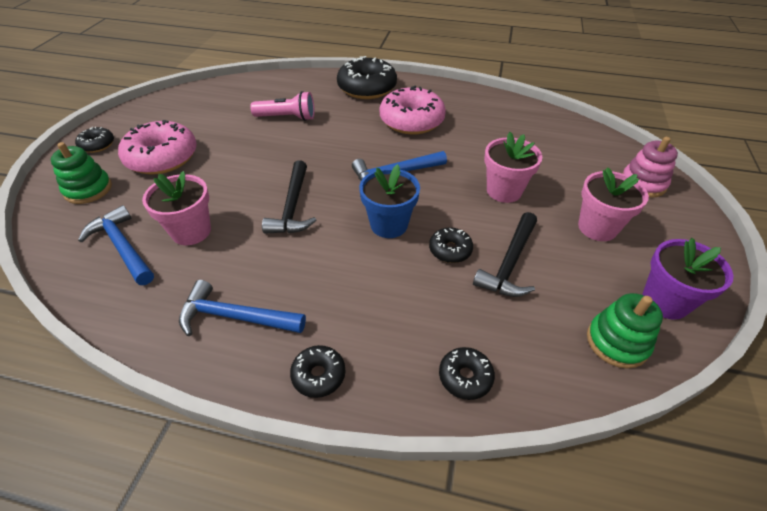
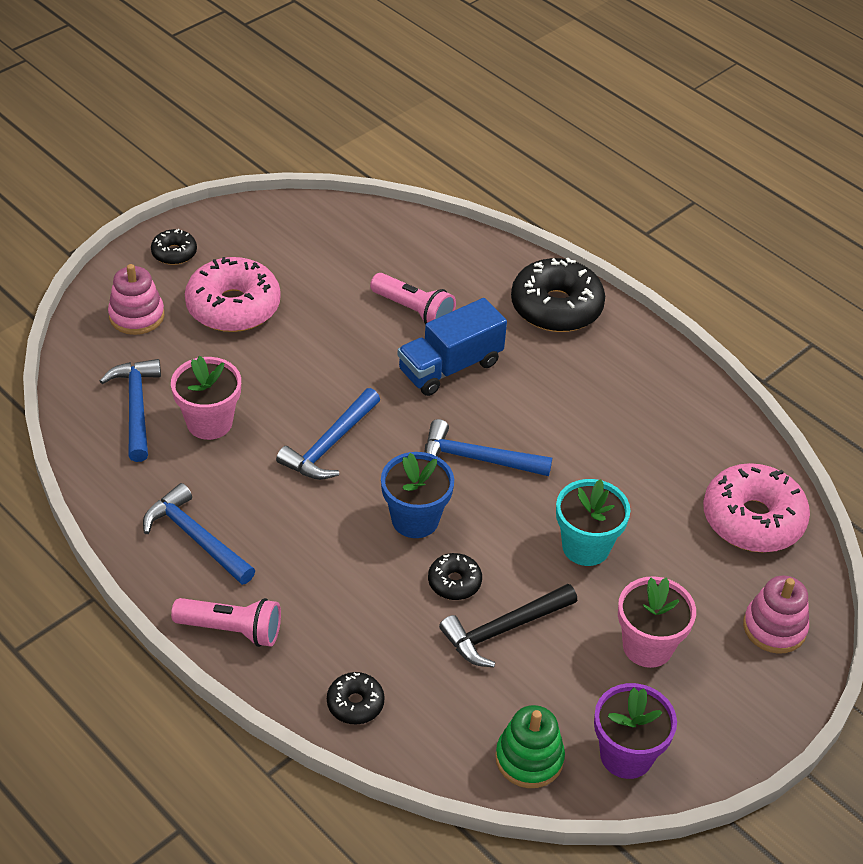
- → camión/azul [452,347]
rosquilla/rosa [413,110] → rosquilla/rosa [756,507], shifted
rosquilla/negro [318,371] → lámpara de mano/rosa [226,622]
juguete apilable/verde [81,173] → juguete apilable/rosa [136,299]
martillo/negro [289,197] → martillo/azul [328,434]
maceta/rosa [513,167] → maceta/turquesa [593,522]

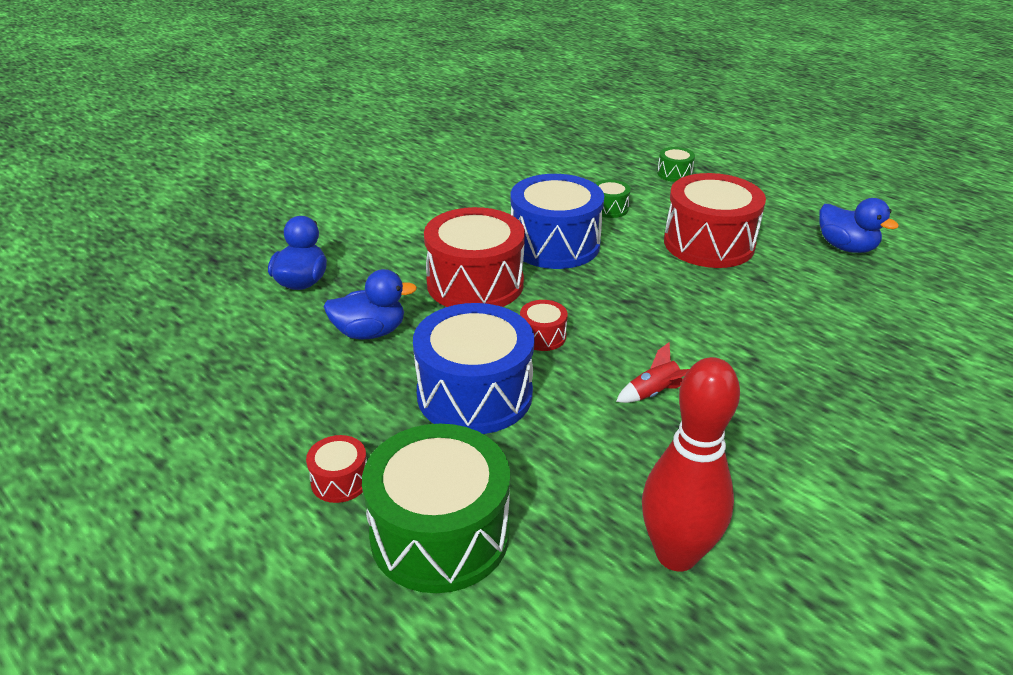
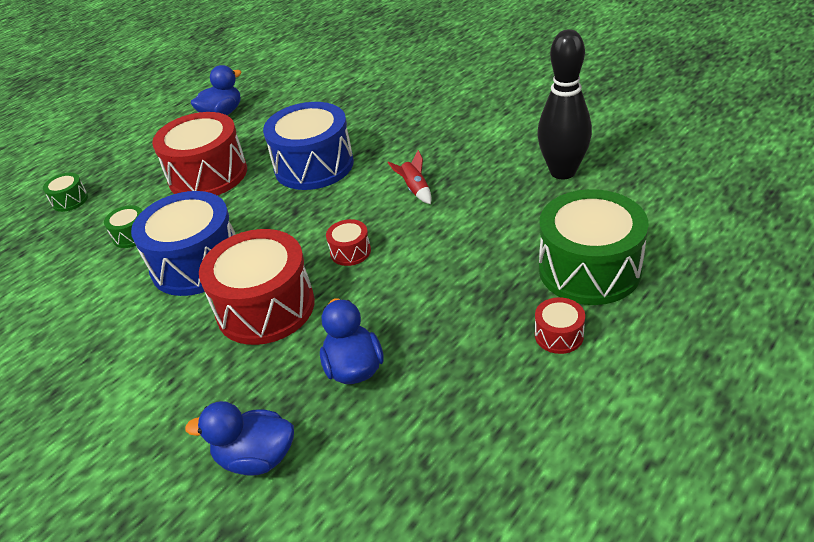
tambor/azul [474,368] → tambor/azul [308,146], shifted
bolo/rojo [691,464] → bolo/negro [564,104]

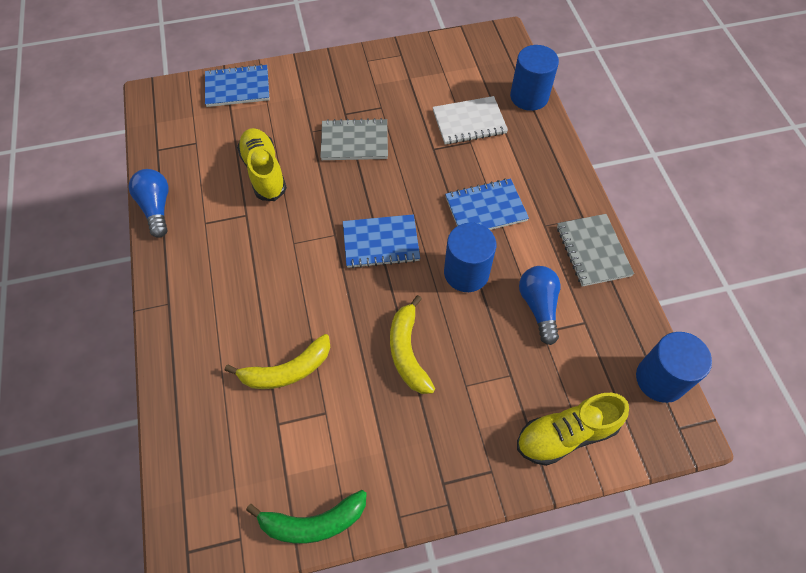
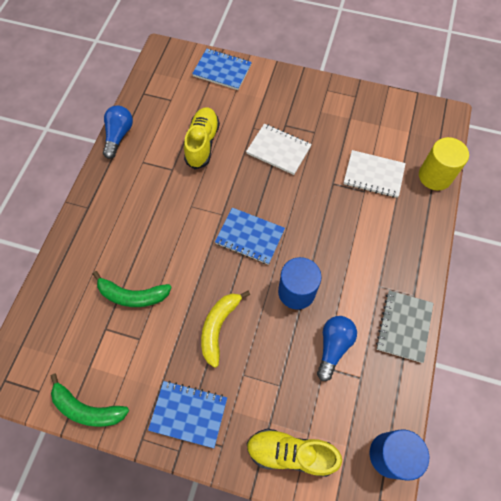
cuaderno/azul [487,204] → cuaderno/azul [187,414], shifted
plátano/amarillo [277,361] → plátano/verde [132,289]
cuaderno/gris [354,139] → cuaderno/blanco [279,149]
cilindro/azul [534,78] → cilindro/amarillo [444,164]

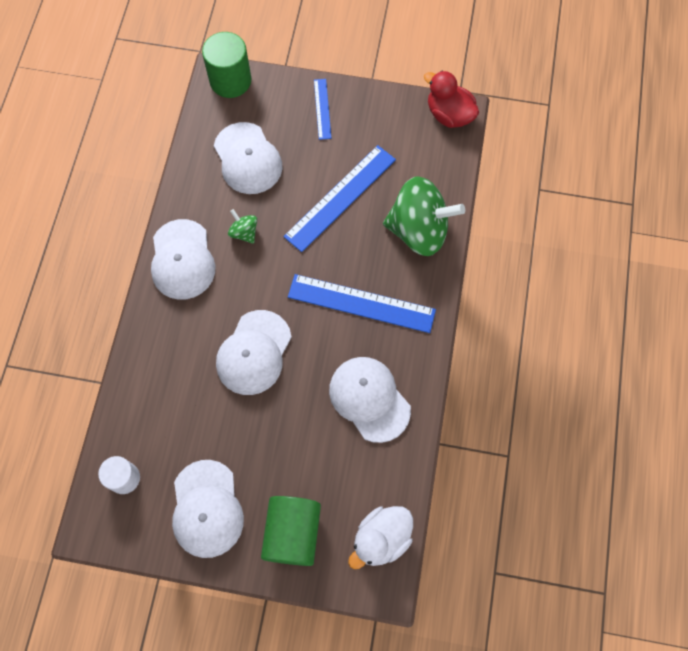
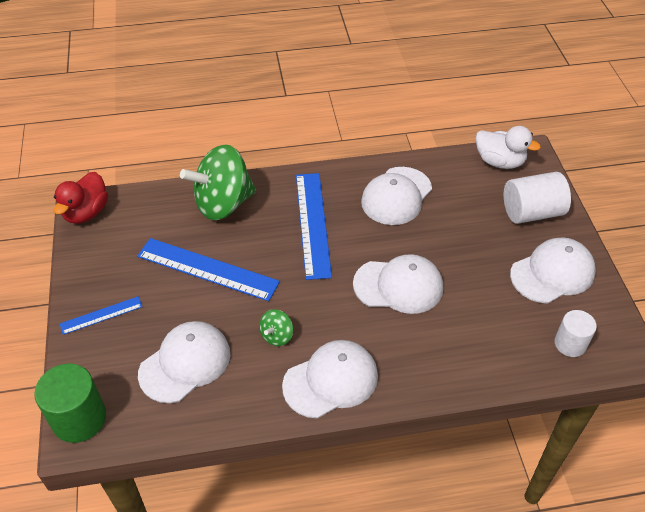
cilindro/verde [291,531] → cilindro/blanco [537,198]
peonza/verde [424,216] → peonza/verde [218,182], 105 degrees counterclockwise

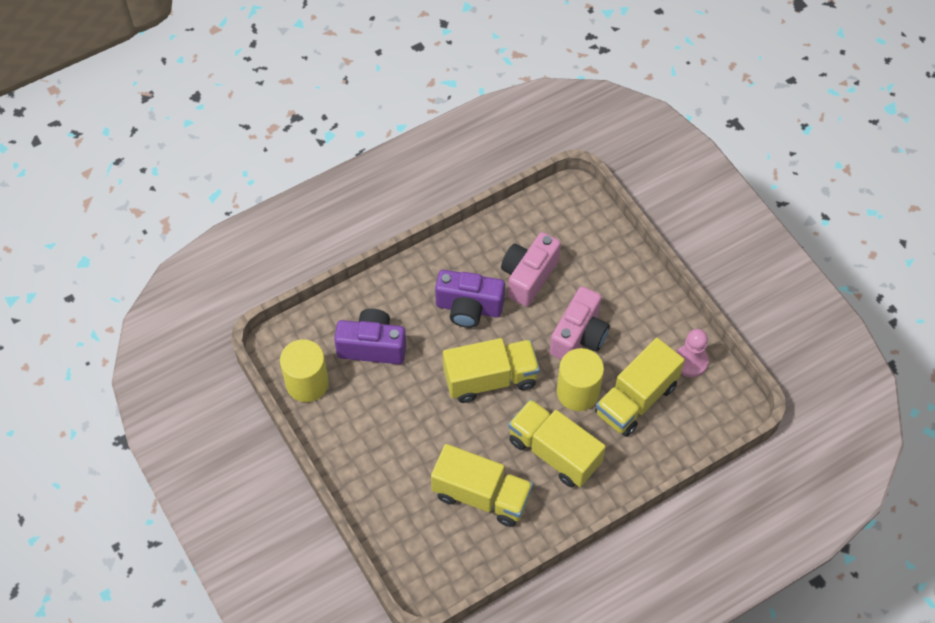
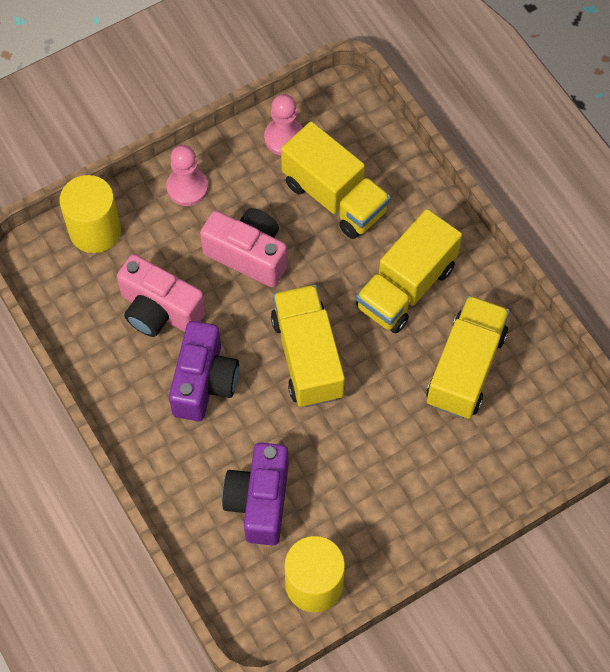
- → peón/rosa [187,175]
cilindro/amarillo [580,379] → cilindro/amarillo [90,214], shifted

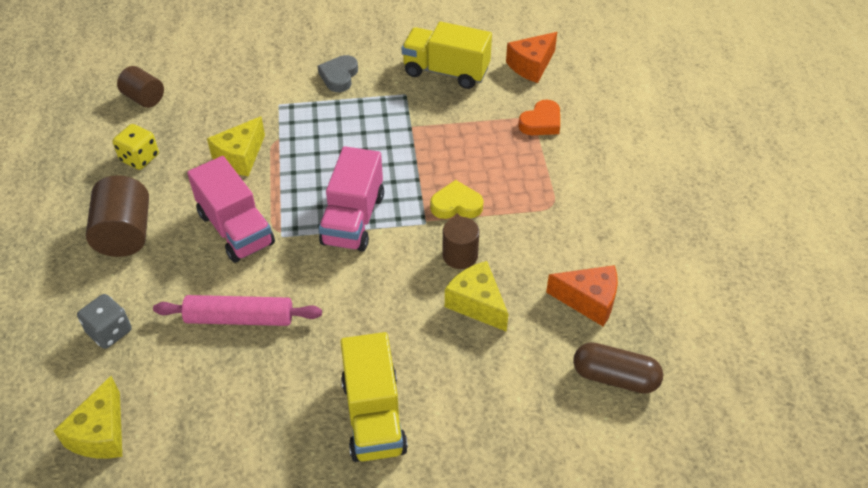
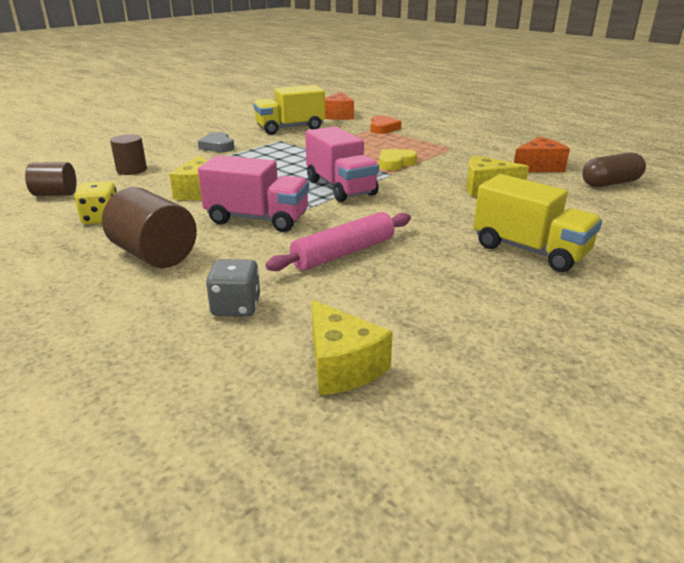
cilindro/marrón [460,243] → cilindro/marrón [128,154], shifted

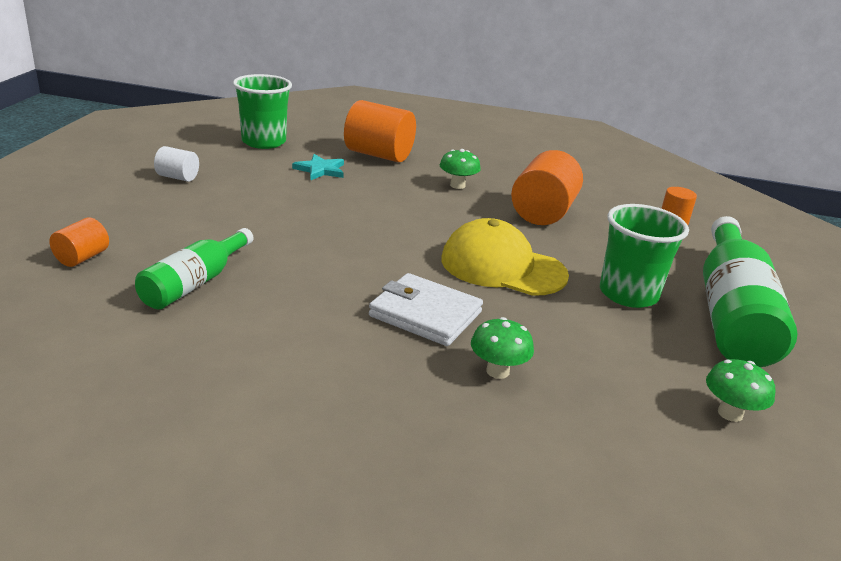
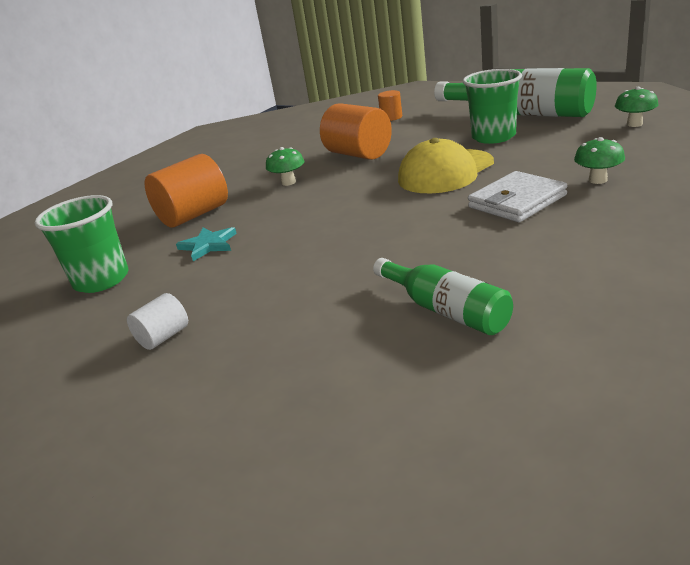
cilindro/naranja [79,242] → -

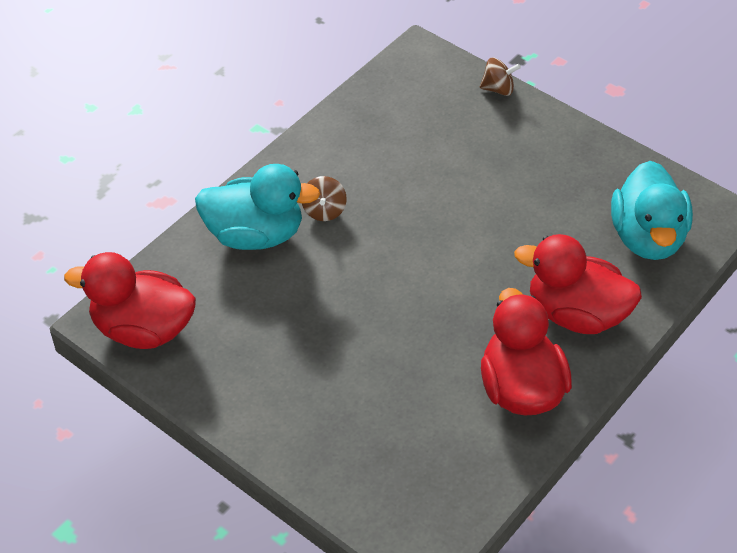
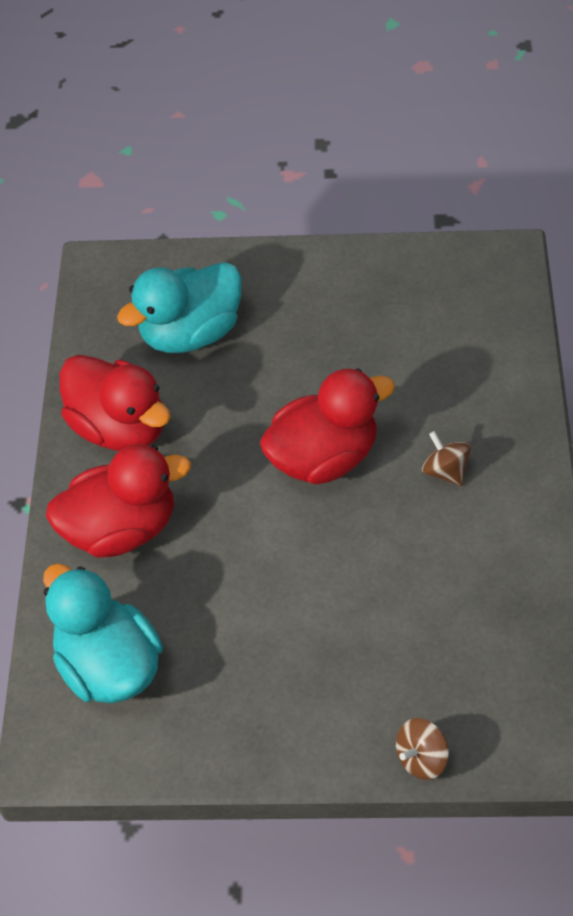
pato/rojo [130,300] → pato/rojo [327,426], shifted
pato/turquesa [257,207] → pato/turquesa [179,307], shifted

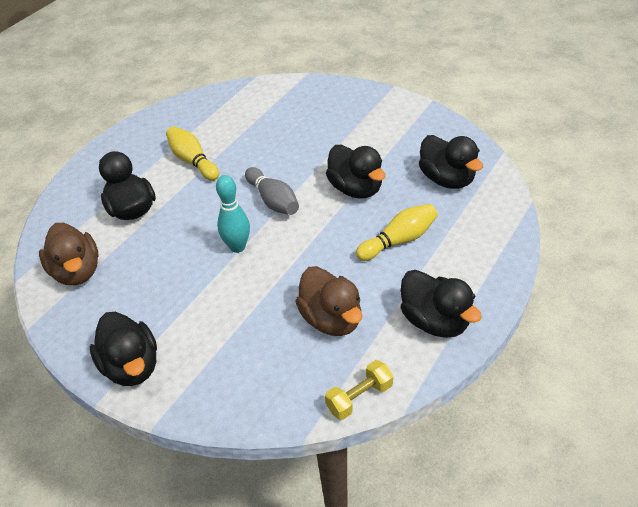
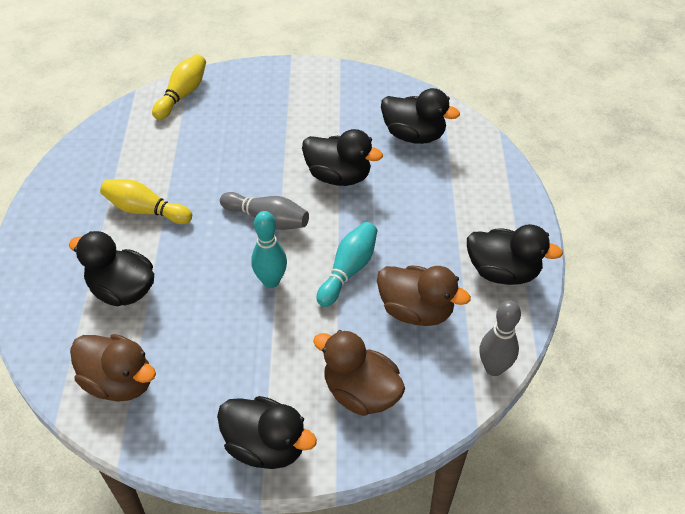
- → pato/marrón [359,373]
- → bolo/turquesa [347,264]
bolo/amarillo [397,232] → bolo/amarillo [179,87], shifted
mancuerna/amarillo [359,390] → bolo/gris [500,338]

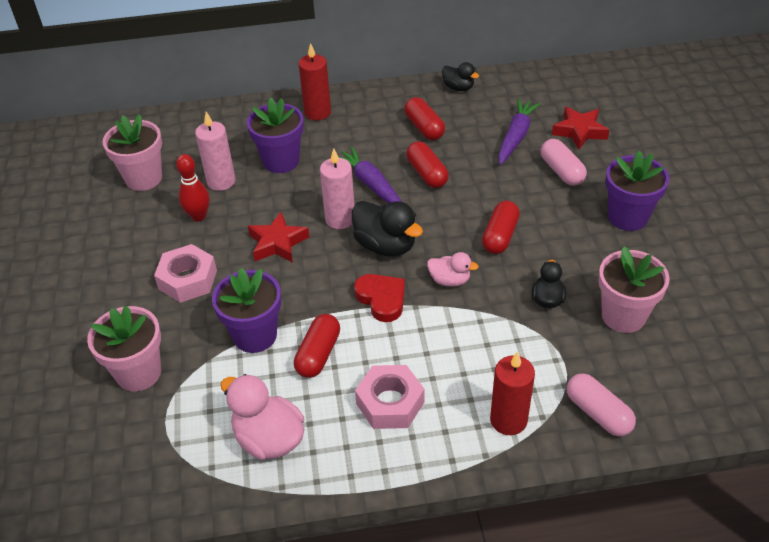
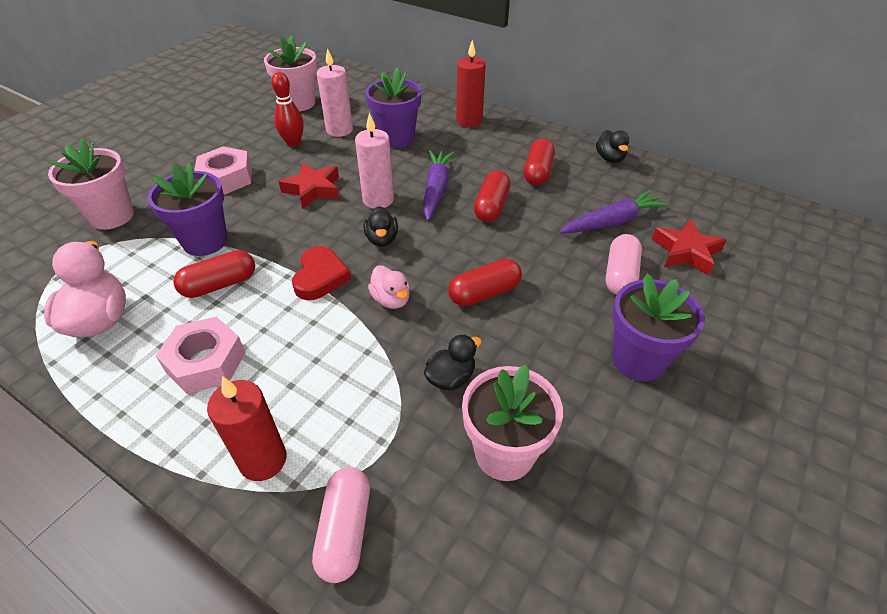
pato/negro [387,229] → pato/negro [381,226], x0.59

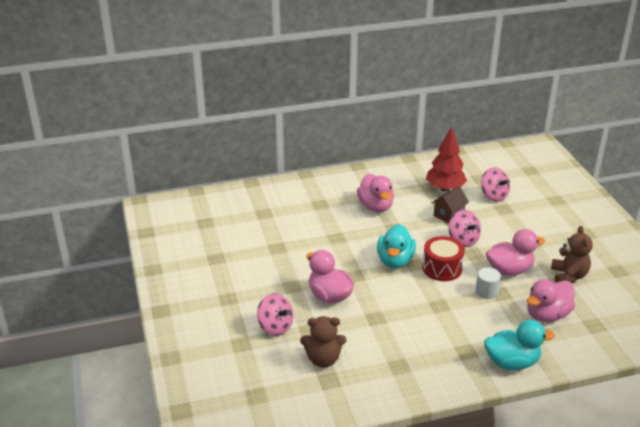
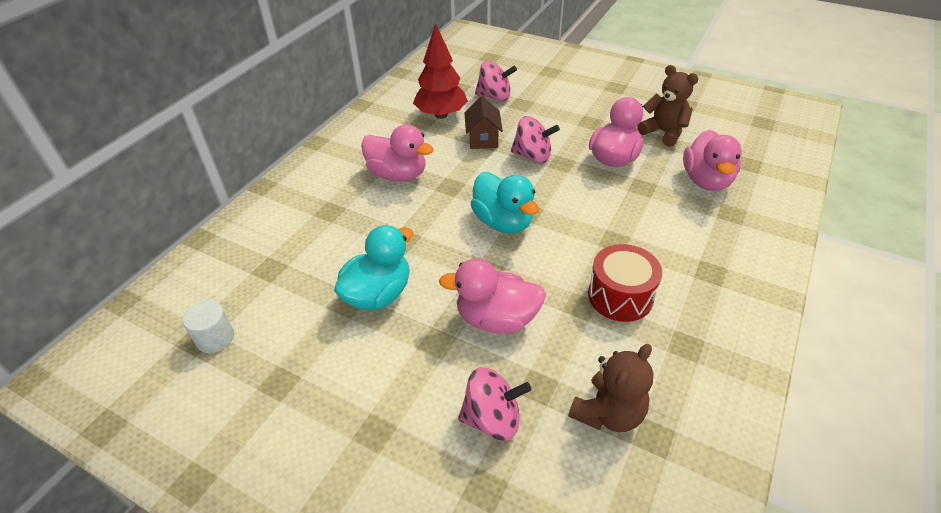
tambor/rojo [443,258] → tambor/rojo [625,283], shifted
cilindro/blanco [488,283] → cilindro/blanco [208,326], shifted
pato/turquesa [519,345] → pato/turquesa [373,267], shifted

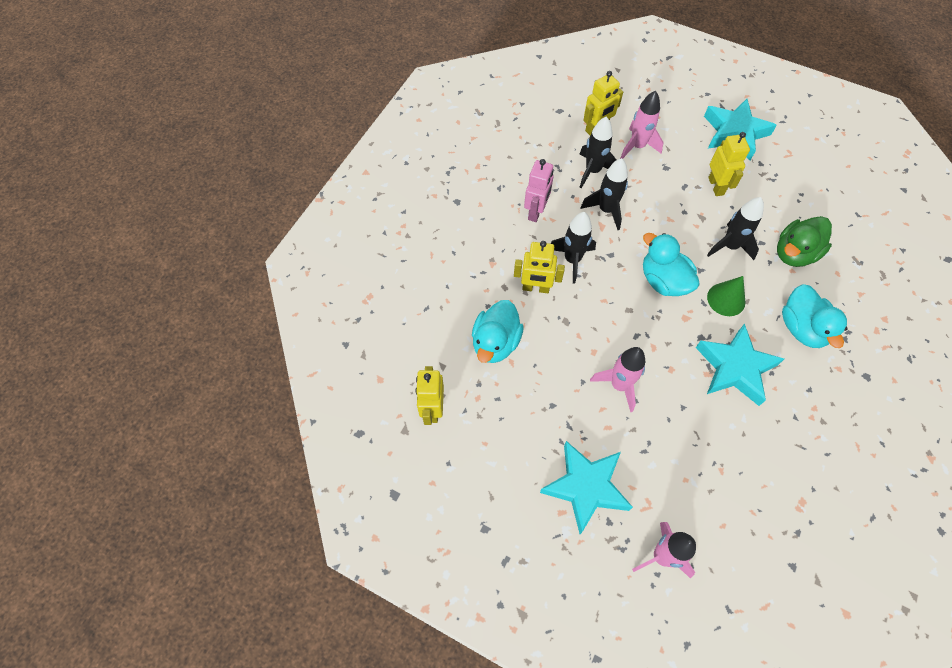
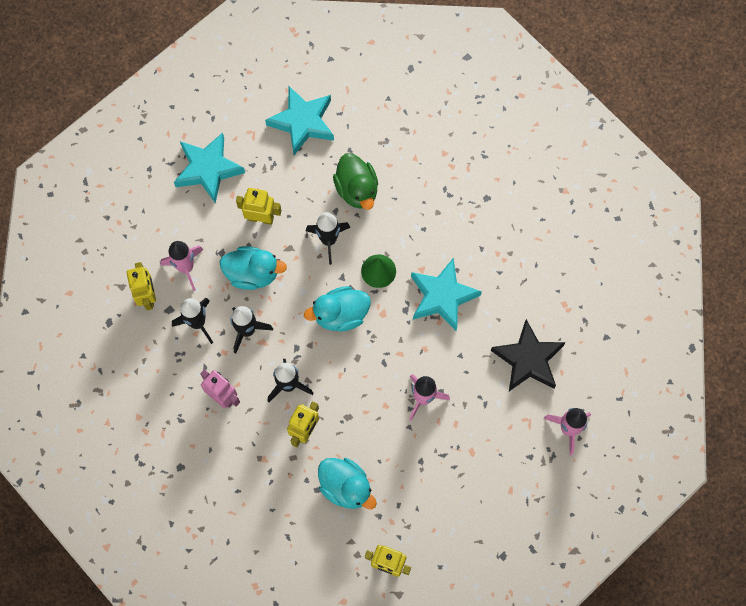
- → estrella/negro [528,355]
estrella/turquesa [586,487] → estrella/turquesa [299,120], shifted
pato/turquesa [815,316] → pato/turquesa [253,268], shifted

